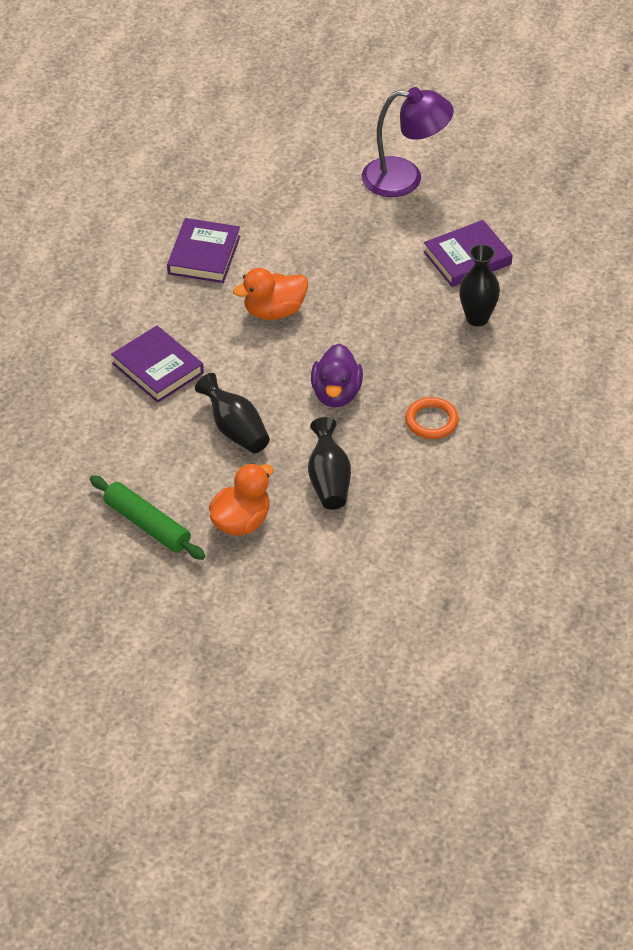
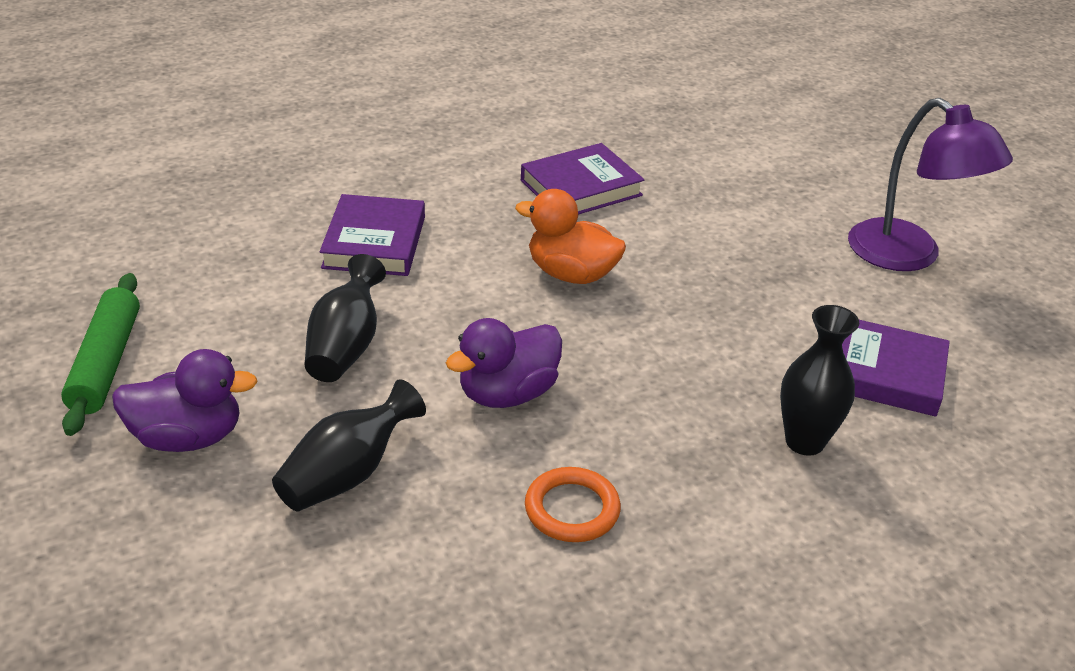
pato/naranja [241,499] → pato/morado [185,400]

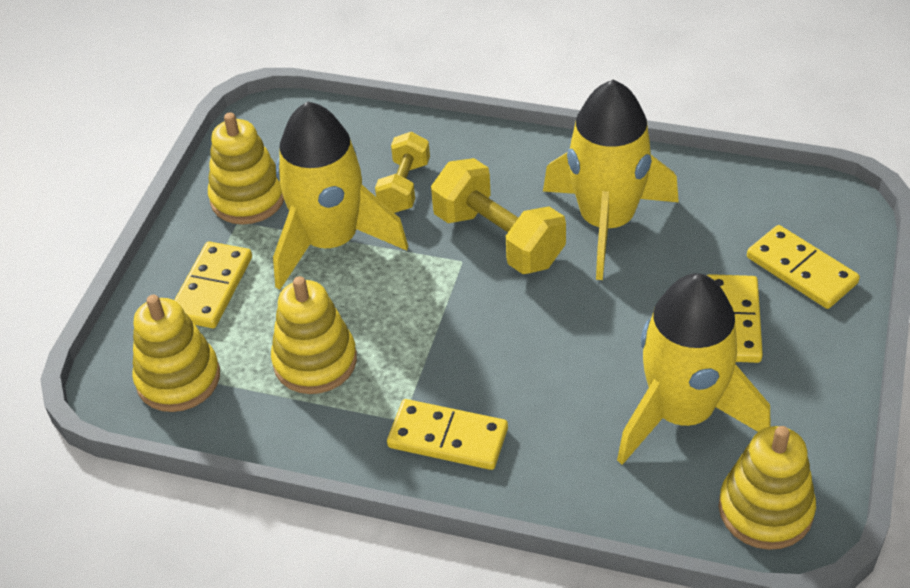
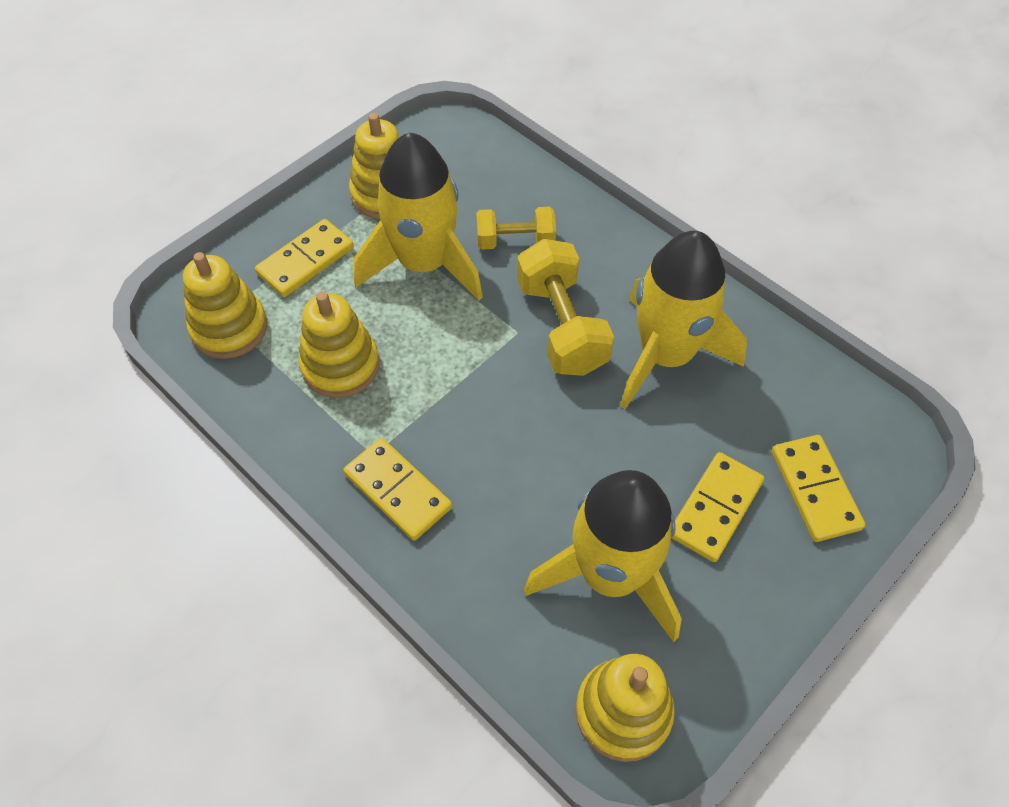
mancuerna/amarillo [402,172] → mancuerna/amarillo [516,228], 45 degrees clockwise

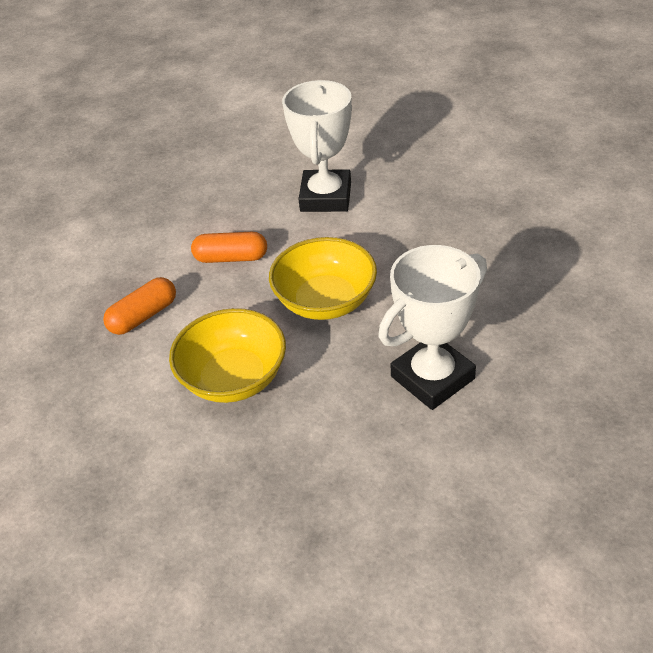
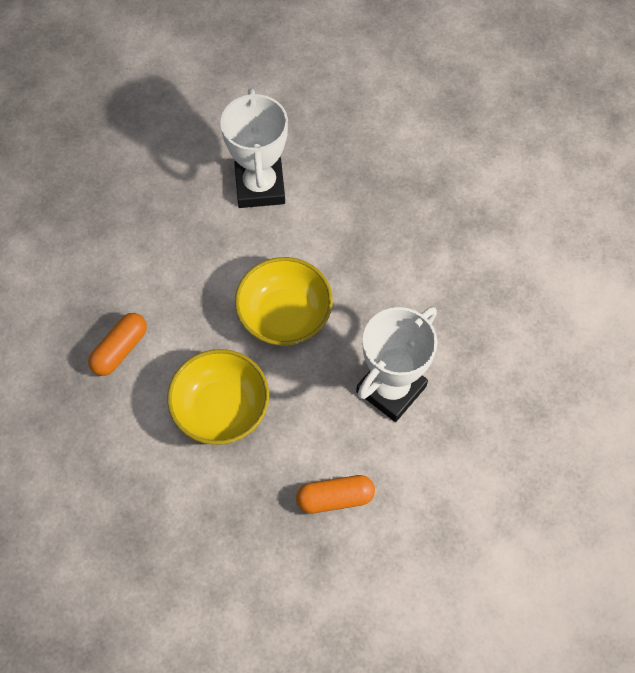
cápsula/naranja [229,247] → cápsula/naranja [335,494], shifted

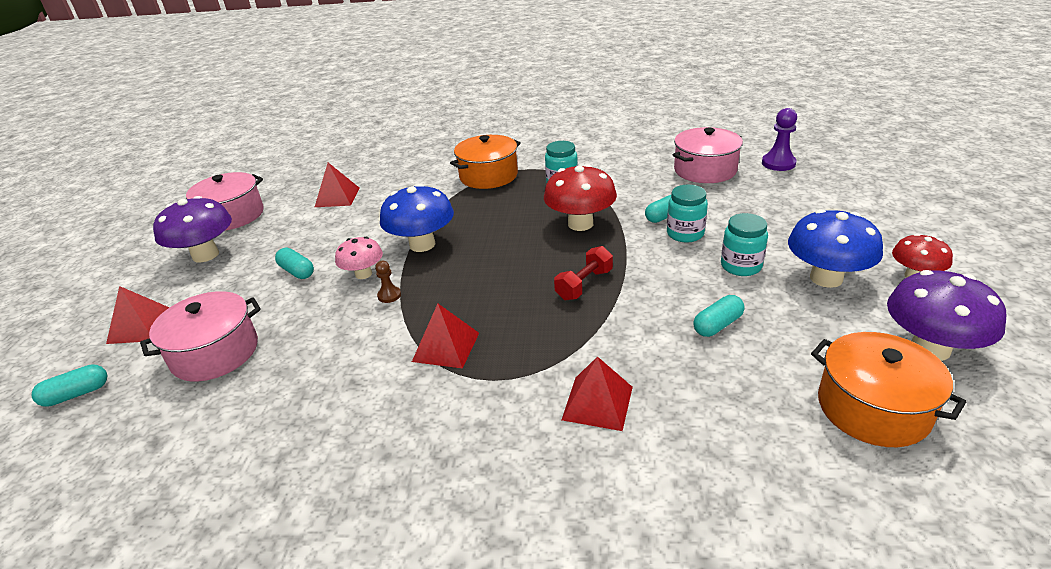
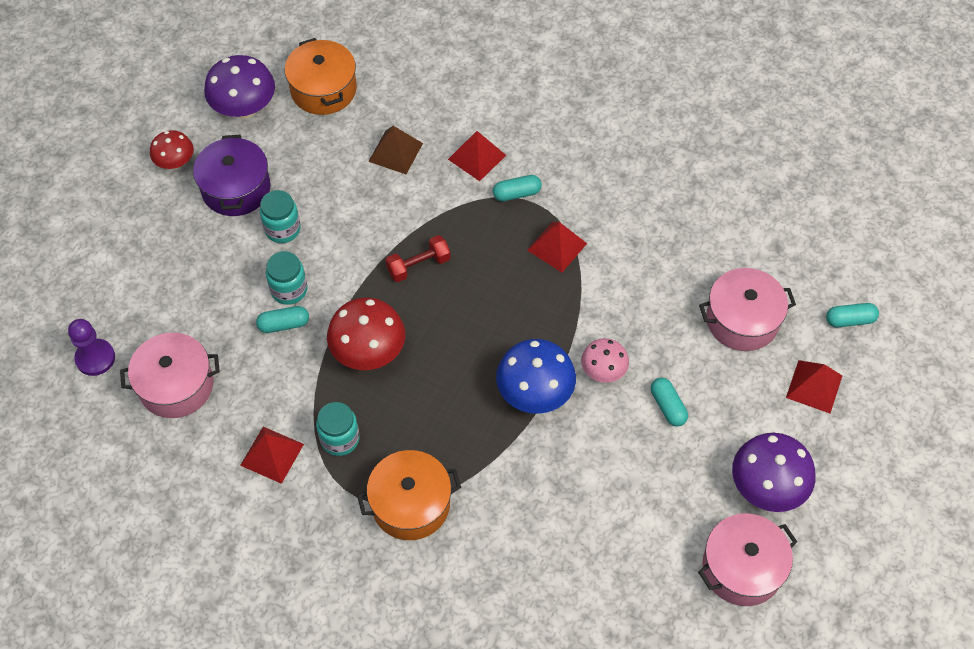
peón/marrón [388,282] → -
- → pirámide/marrón [395,150]
pirámide/rojo [337,185] → pirámide/rojo [272,455], shifted
cápsula/turquesa [718,316] → cápsula/turquesa [517,188], shifted
seta/azul [835,248] → olla/morado [232,175]

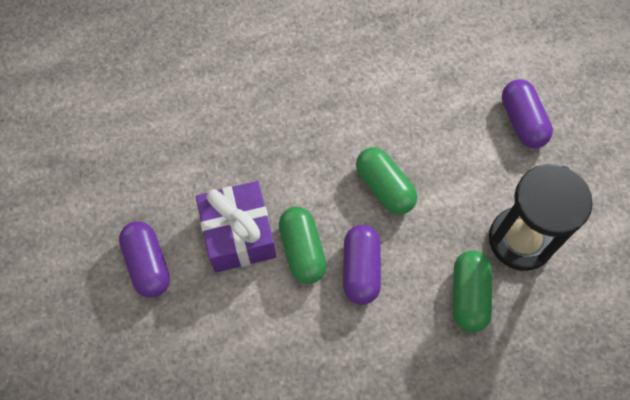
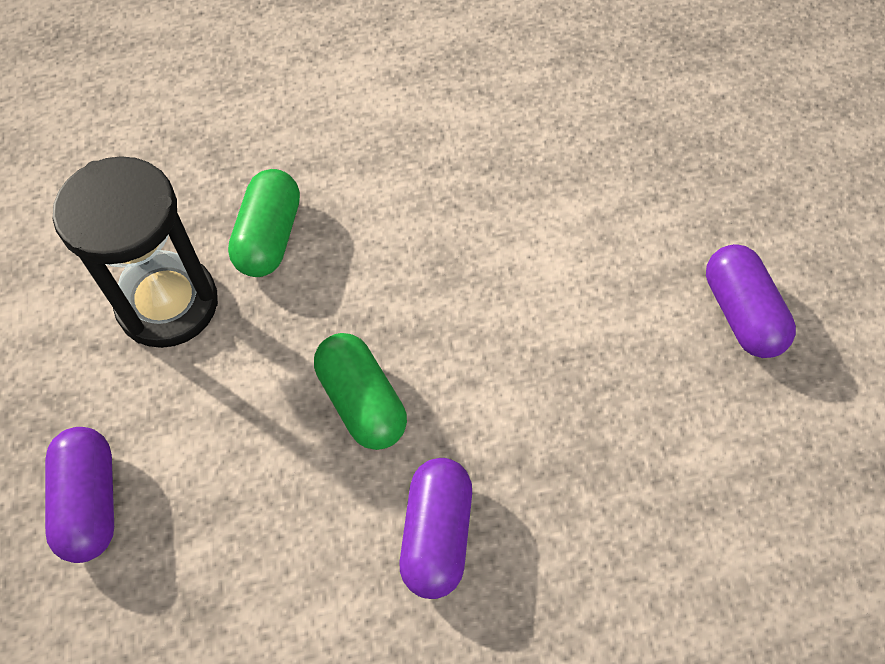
regalo/morado [236,226] → -
cápsula/verde [303,245] → -
cápsula/morado [362,265] → cápsula/morado [436,528], shifted

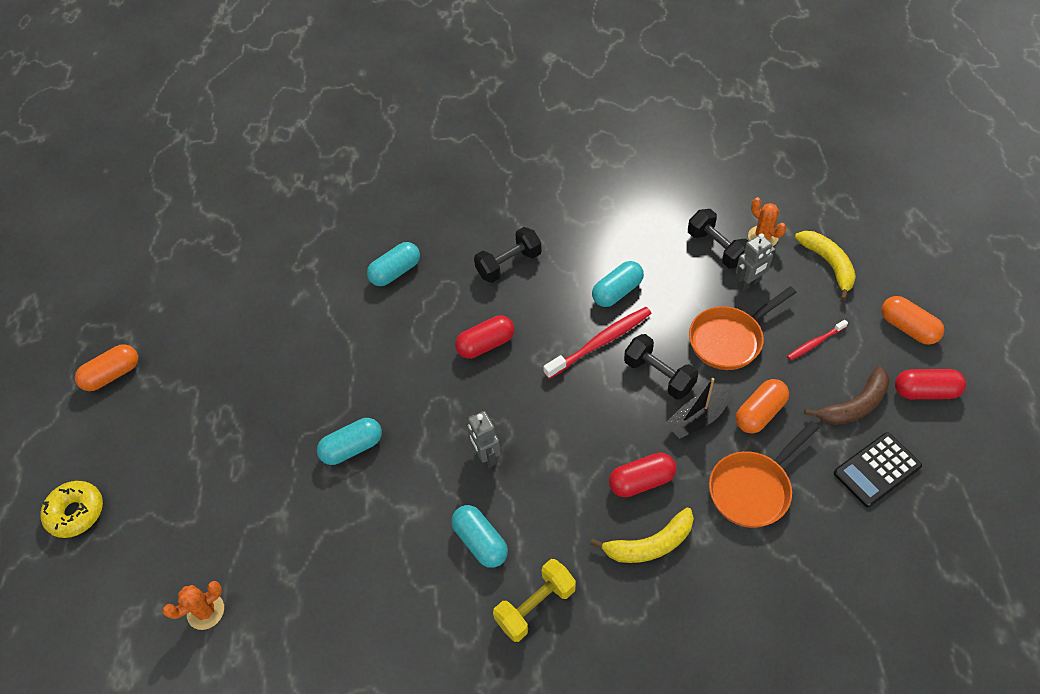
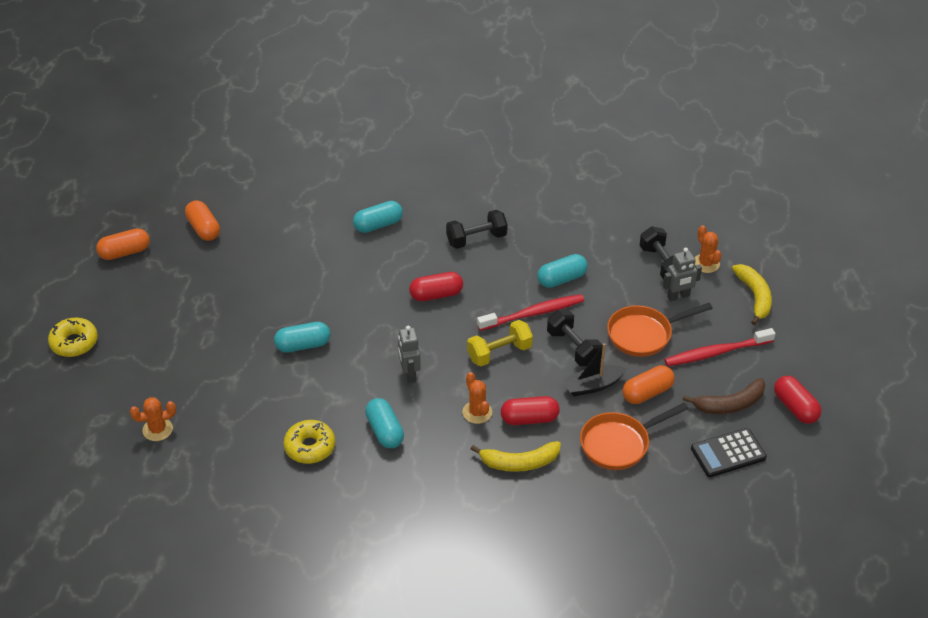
- → rosquilla/amarillo [309,442]
- → cactus/naranja [477,398]
mancuerna/amarillo [534,600] → mancuerna/amarillo [500,343], shifted
cápsula/naranja [912,320] → cápsula/naranja [202,220], shifted
cápsula/rojo [930,384] → cápsula/rojo [798,400], 45 degrees clockwise
cepillo de dientes/rojo [817,340] → cepillo de dientes/rojo [720,347], x1.79

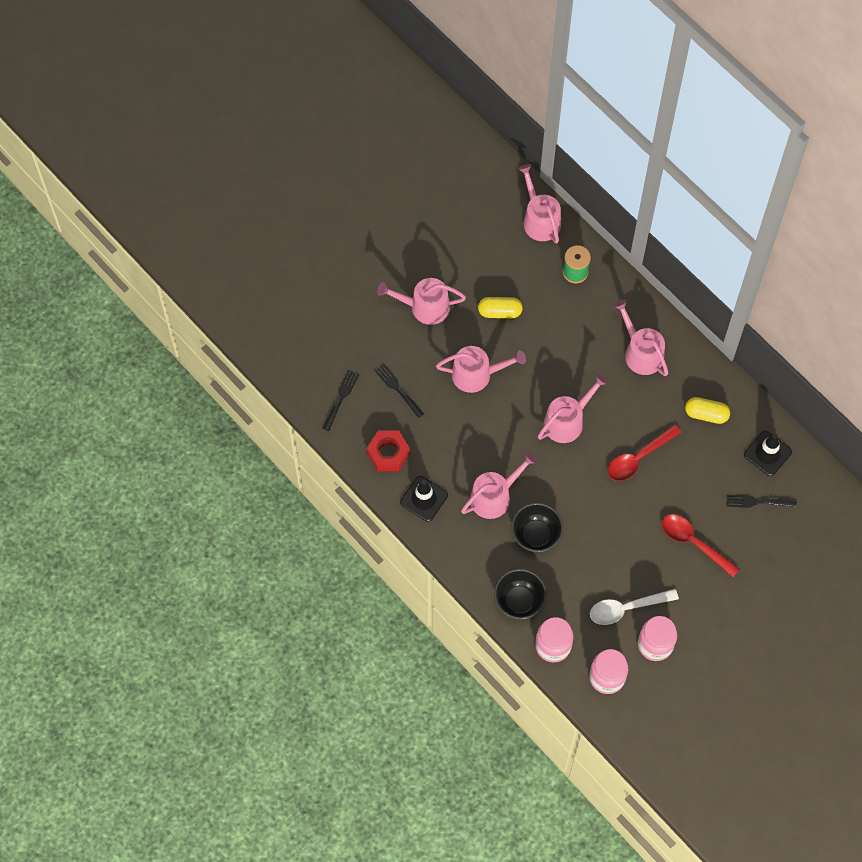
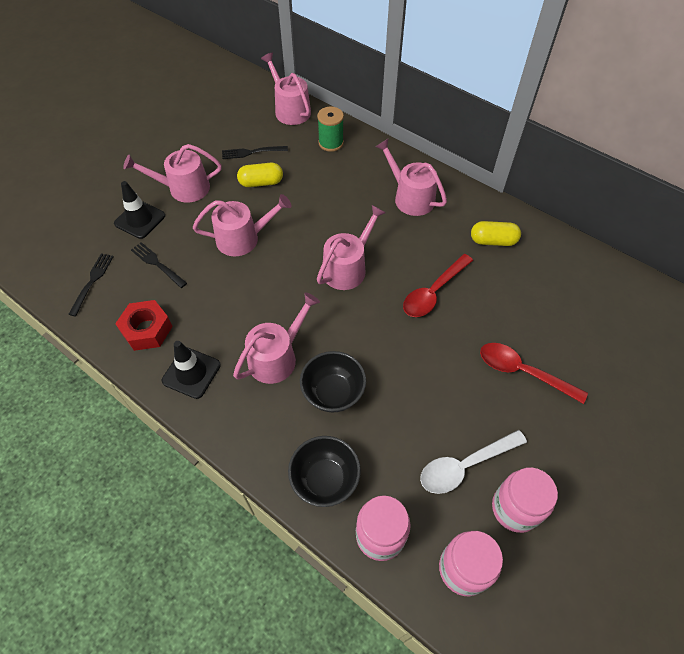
tenedor/negro [762,501] → tenedor/negro [255,152], shifted
cono de tráfico/negro [768,453] → cono de tráfico/negro [139,210], shifted

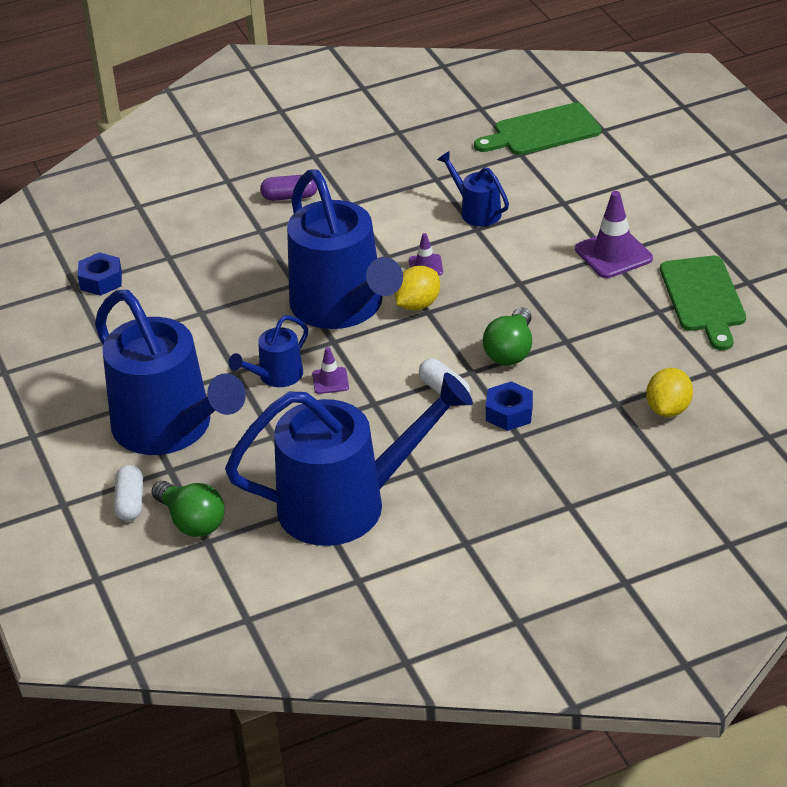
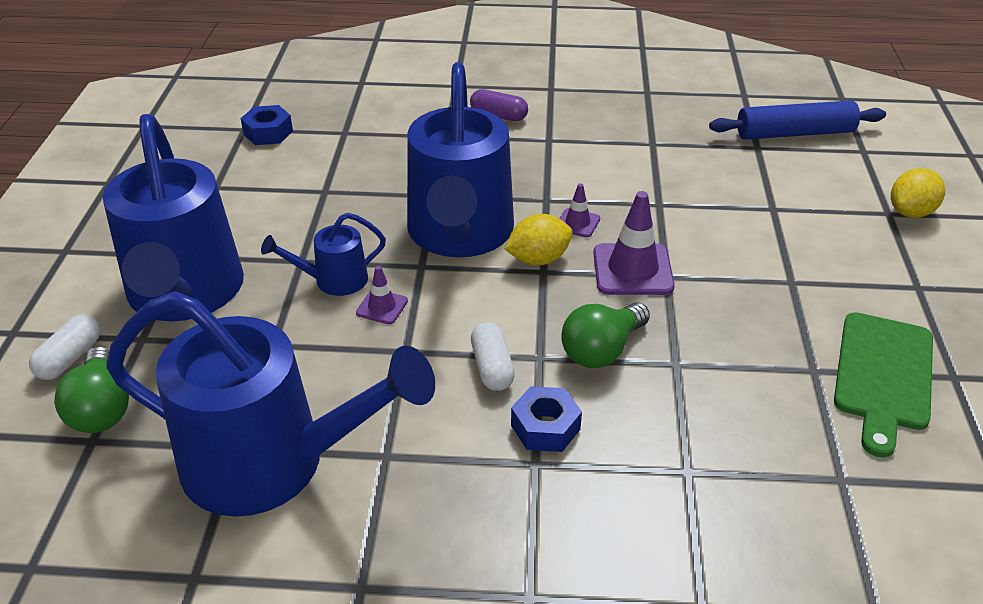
regadera/azul [473,188] → -
cono de tráfico/morado [614,234] → cono de tráfico/morado [634,243], shifted
limón/amarillo [669,392] → limón/amarillo [918,193], shifted
tabla de cortar/verde [537,129] → rodillo/azul [797,120]

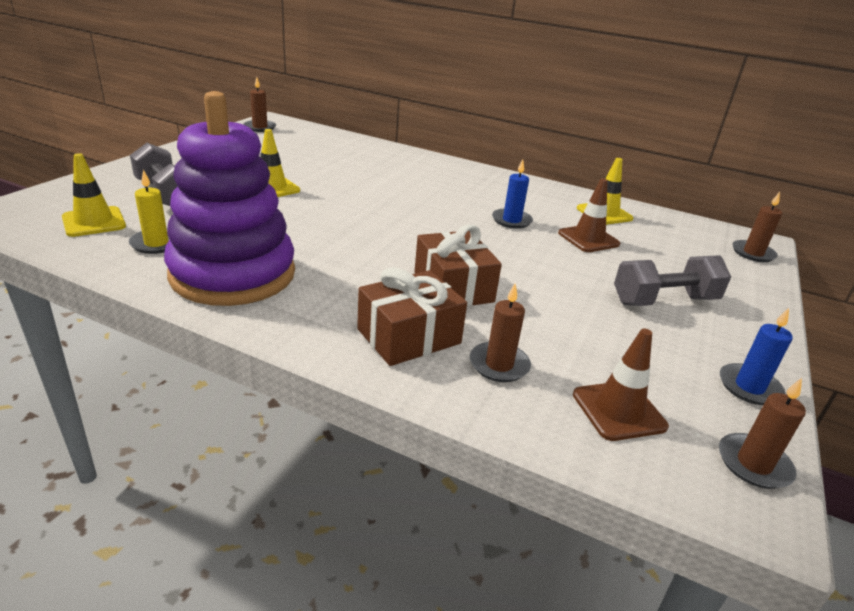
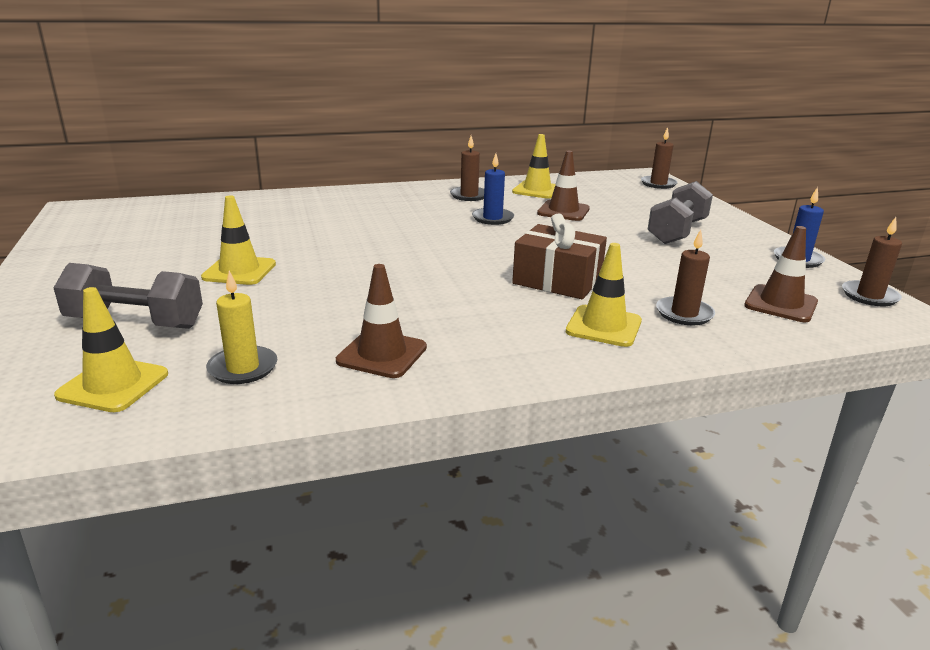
vela/marrón [260,104] → vela/marrón [467,168], shifted
juguete apilable/morado [229,198] → cono de tráfico/marrón [381,321]
regalo/marrón [412,316] → cono de tráfico/amarillo [604,295]

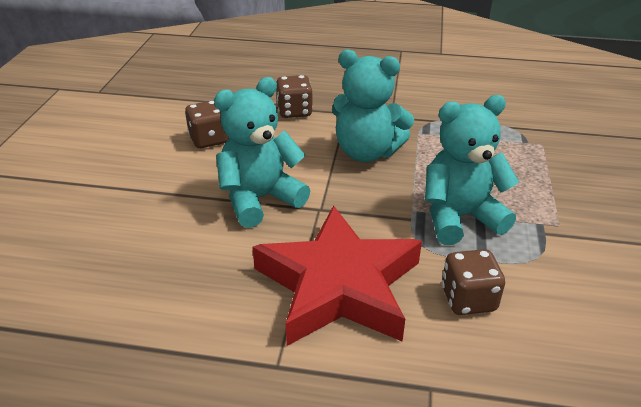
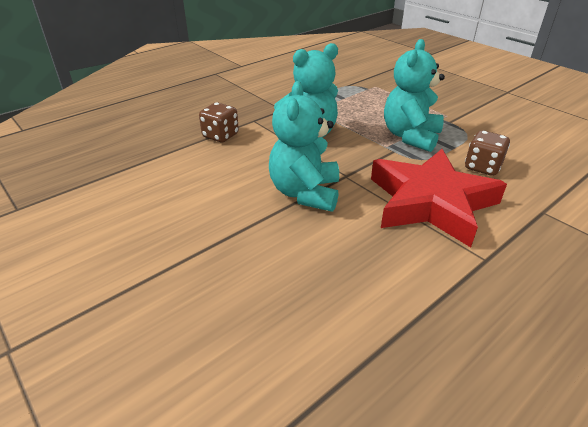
dado/marrón [207,124] → -

